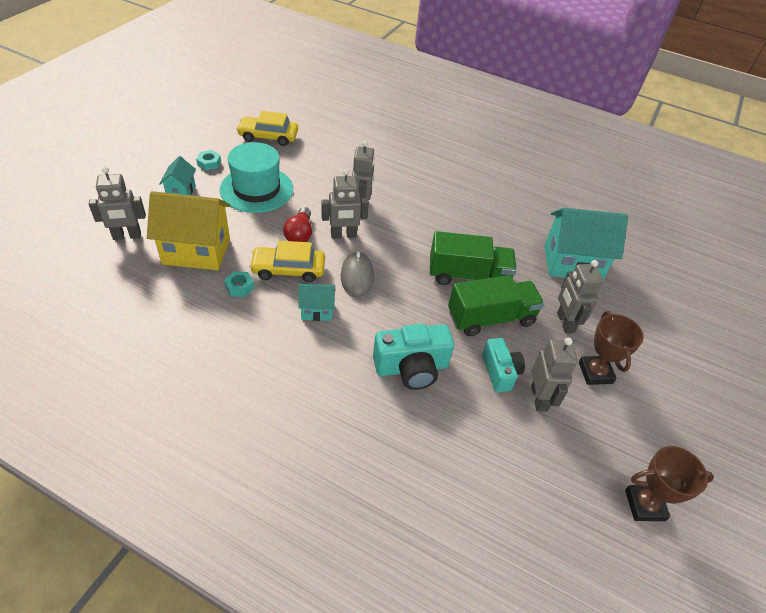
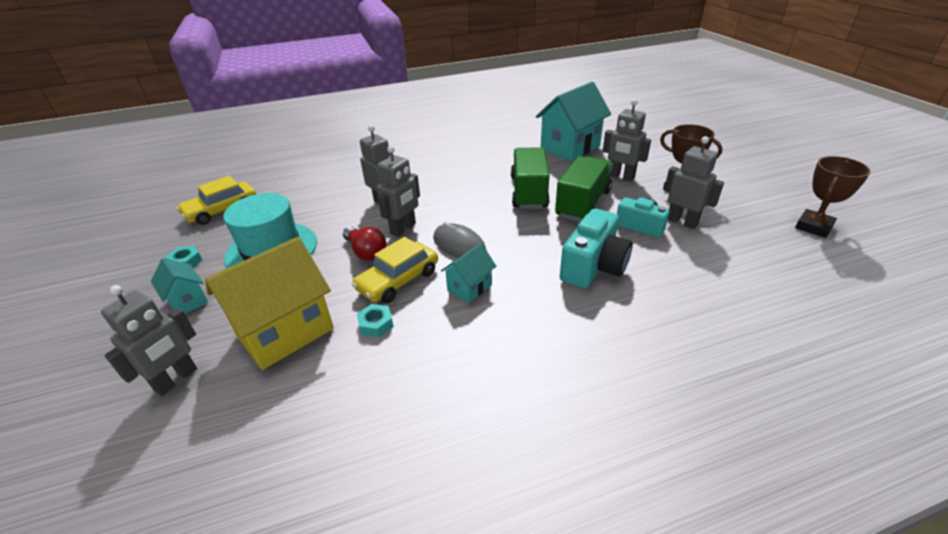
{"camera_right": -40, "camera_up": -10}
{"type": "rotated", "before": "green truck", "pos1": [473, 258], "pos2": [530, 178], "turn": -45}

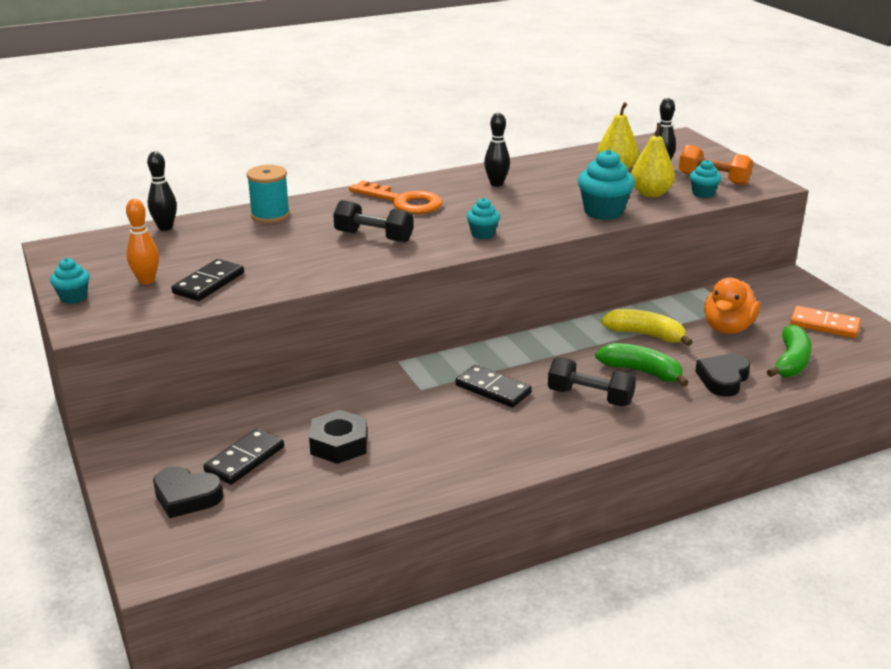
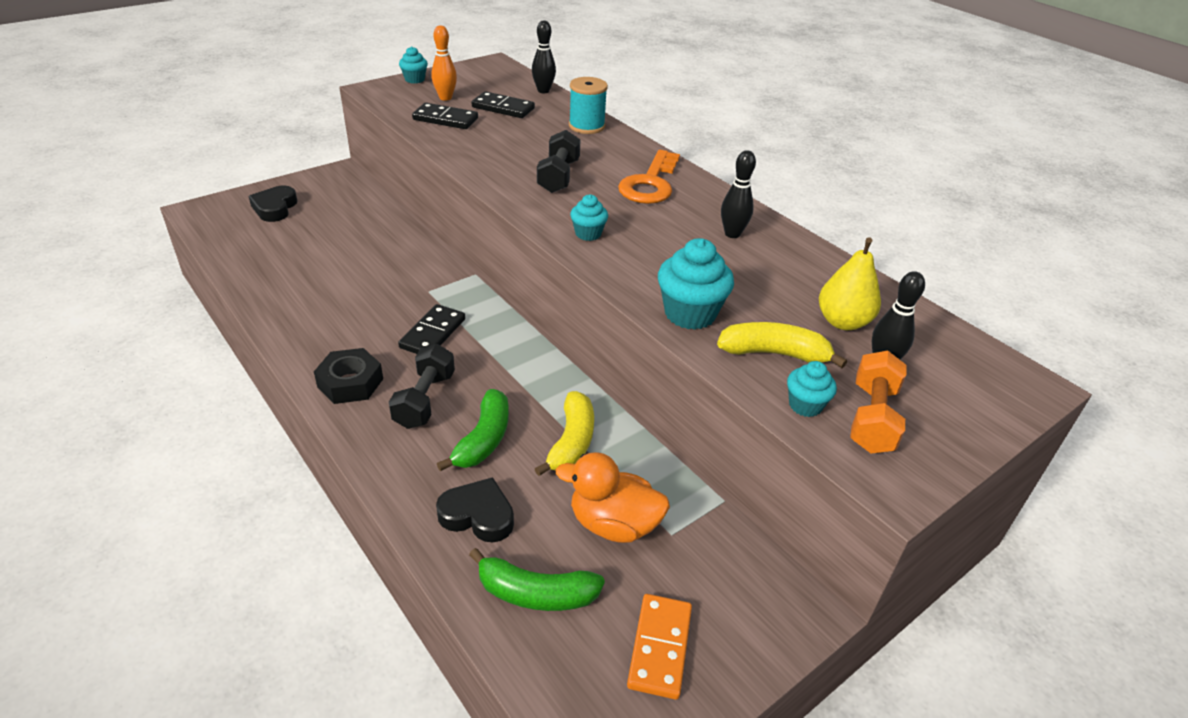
{"camera_right": 75, "camera_up": 10}
{"type": "shifted", "before": "black domino", "pos1": [243, 456], "pos2": [503, 104]}
{"type": "shifted", "before": "black nut", "pos1": [338, 437], "pos2": [348, 376]}
{"type": "swapped", "before": "yellow pear", "after": "yellow banana", "pos1": [653, 160], "pos2": [782, 345]}

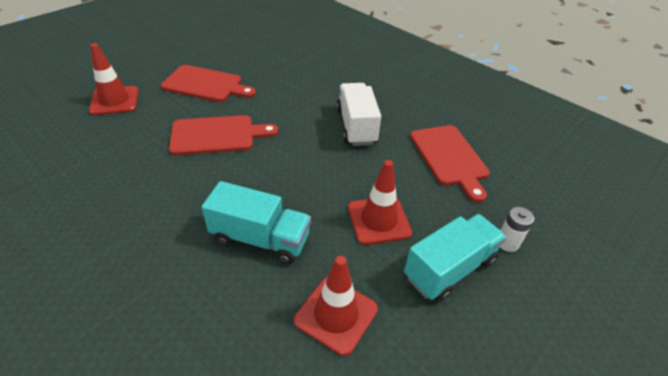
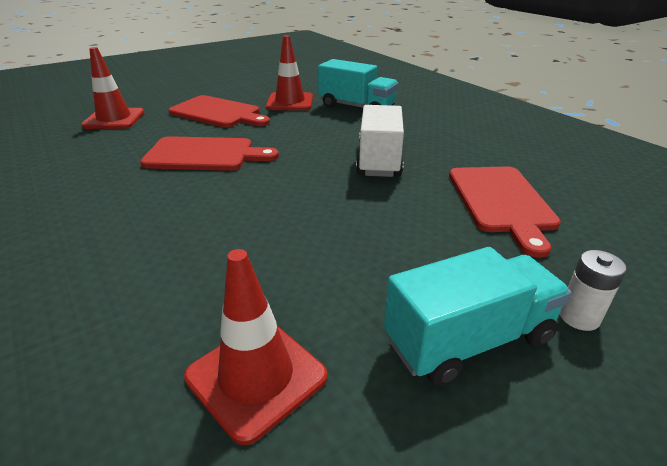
{"camera_right": 15, "camera_up": -10}
{"type": "shifted", "before": "turquoise truck", "pos1": [256, 222], "pos2": [358, 83]}
{"type": "shifted", "before": "red traffic cone", "pos1": [380, 202], "pos2": [289, 72]}

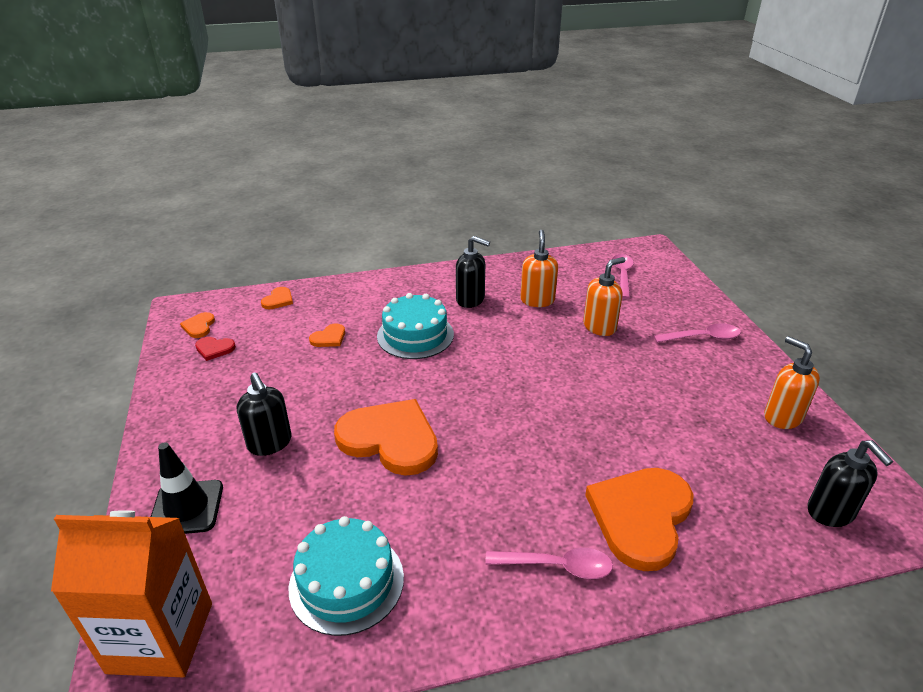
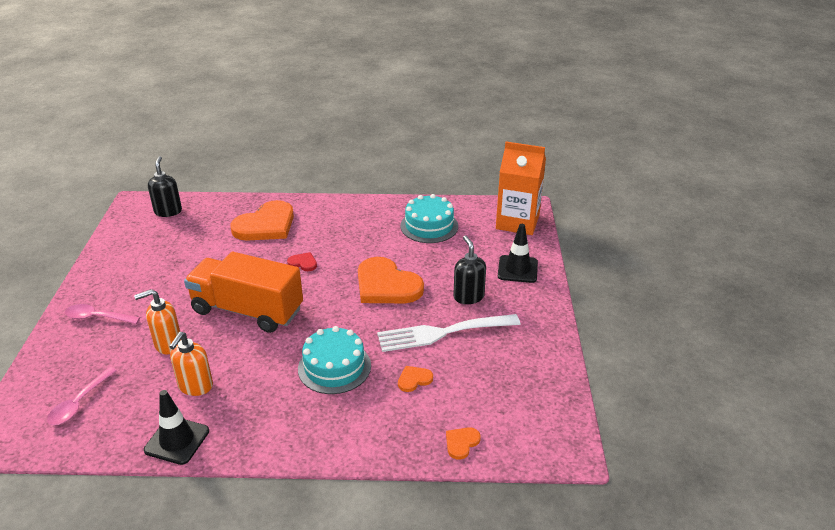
{"camera_right": -165, "camera_up": 0}
{"type": "gone", "before": "orange heart", "pos1": [197, 325]}
{"type": "gone", "before": "black soap dispenser", "pos1": [473, 272]}
{"type": "gone", "before": "pink spoon", "pos1": [549, 563]}
{"type": "gone", "before": "orange soap dispenser", "pos1": [792, 382]}
{"type": "new", "after": "black traffic cone", "pos2": [176, 427]}
{"type": "new", "after": "orange truck", "pos2": [243, 292]}
{"type": "new", "after": "white fork", "pos2": [449, 333]}
{"type": "shifted", "before": "red heart", "pos1": [215, 349], "pos2": [302, 261]}

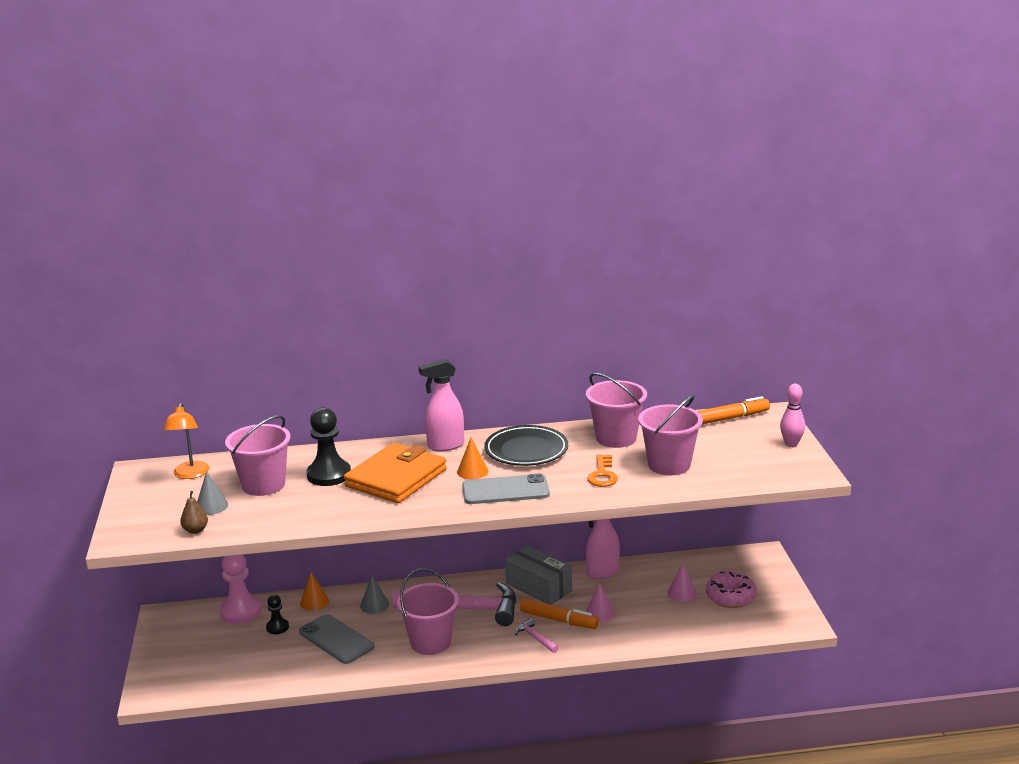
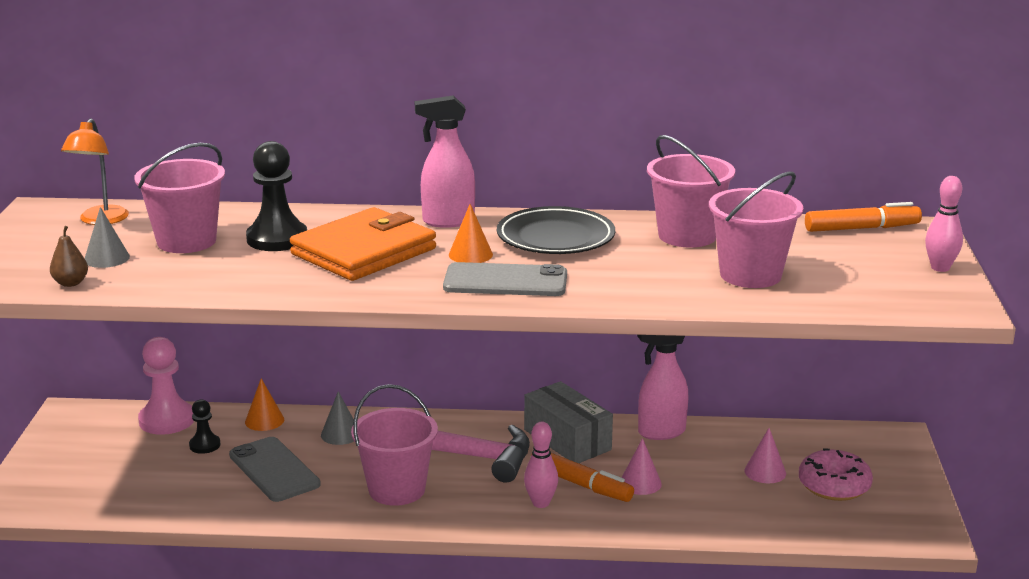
{"camera_right": 10, "camera_up": 0}
{"type": "gone", "before": "orange key", "pos1": [602, 470]}
{"type": "swapped", "before": "pink hammer", "after": "pink bowling pin", "pos1": [537, 636], "pos2": [541, 465]}

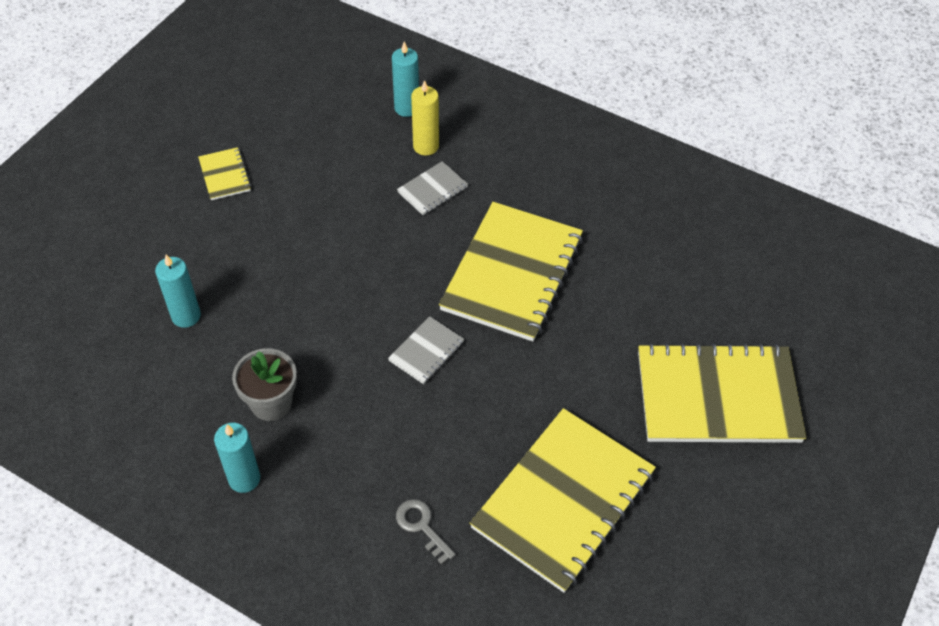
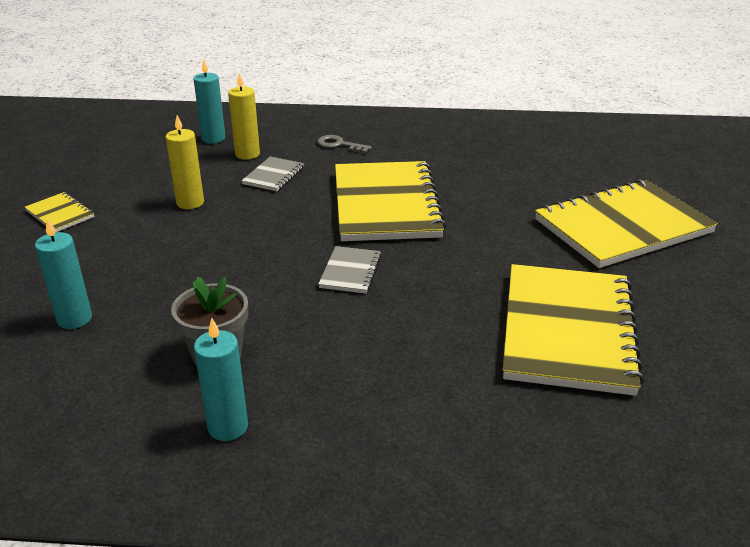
{"camera_right": -25, "camera_up": -20}
{"type": "new", "after": "yellow candle", "pos2": [184, 162]}
{"type": "shifted", "before": "grey key", "pos1": [426, 532], "pos2": [344, 144]}

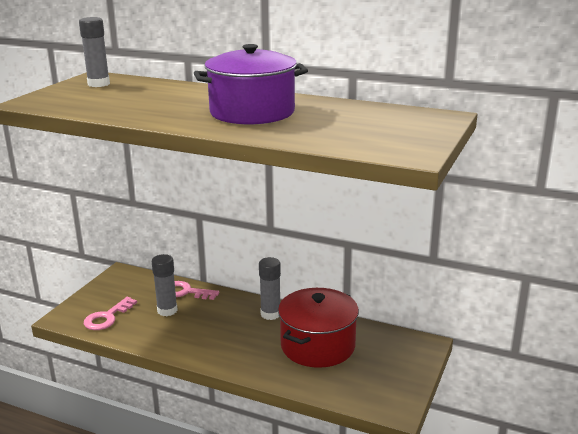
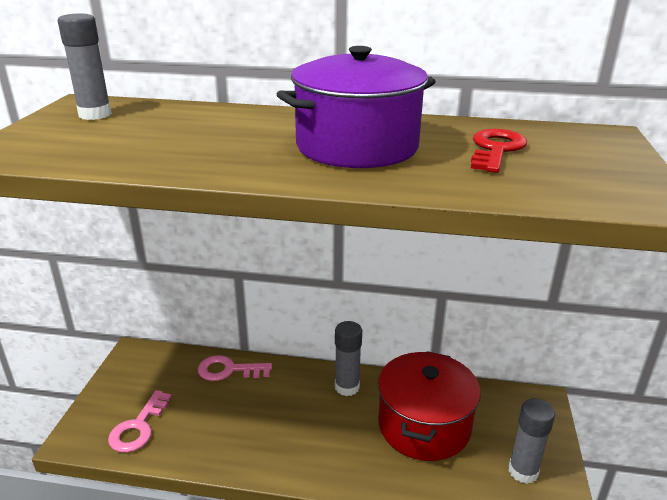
{"camera_right": -15, "camera_up": 5}
{"type": "new", "after": "red key", "pos2": [499, 151]}
{"type": "shifted", "before": "grey glue stick", "pos1": [165, 285], "pos2": [532, 441]}

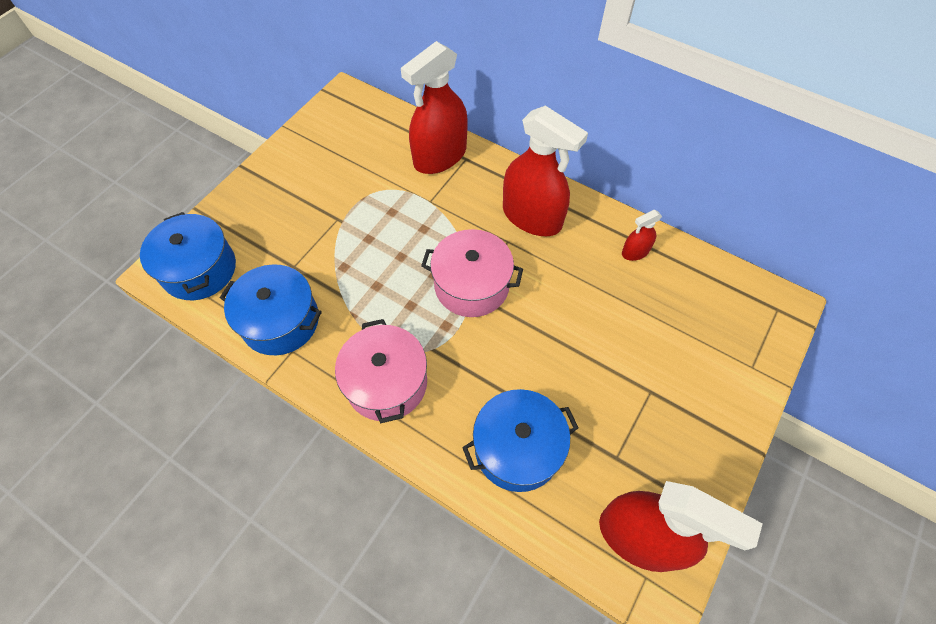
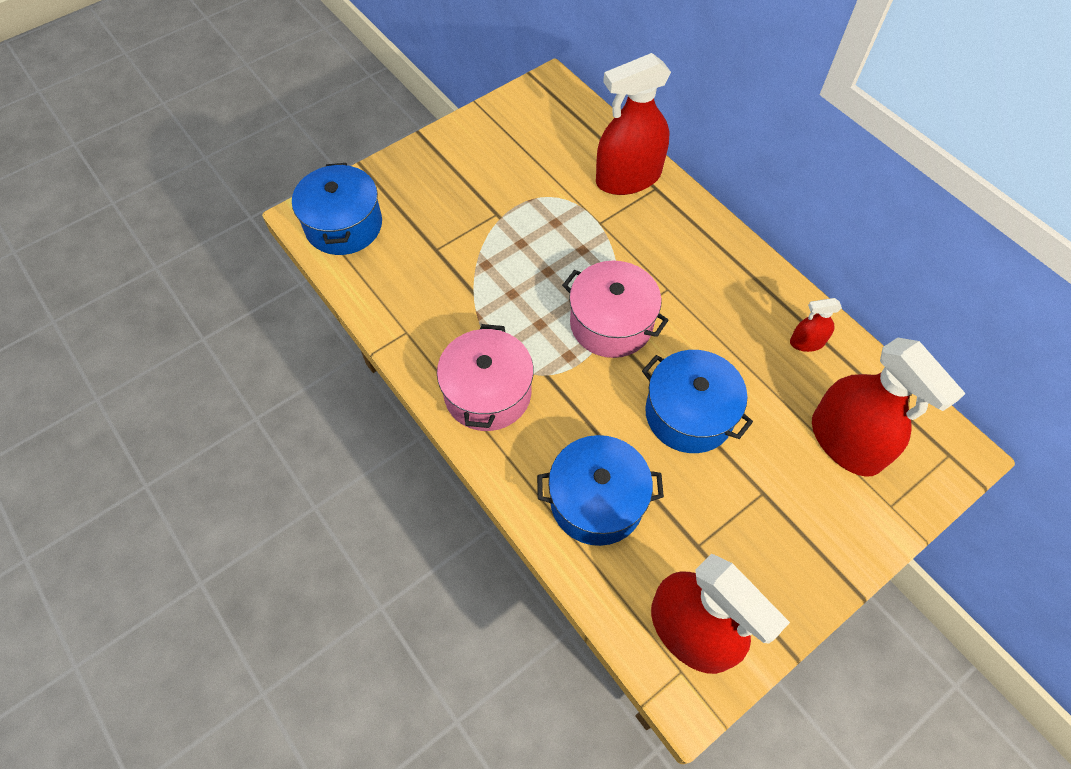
{"camera_right": 20, "camera_up": 0}
{"type": "shifted", "before": "blue pot", "pos1": [271, 309], "pos2": [697, 401]}
{"type": "shifted", "before": "red spray bottle", "pos1": [545, 171], "pos2": [889, 407]}

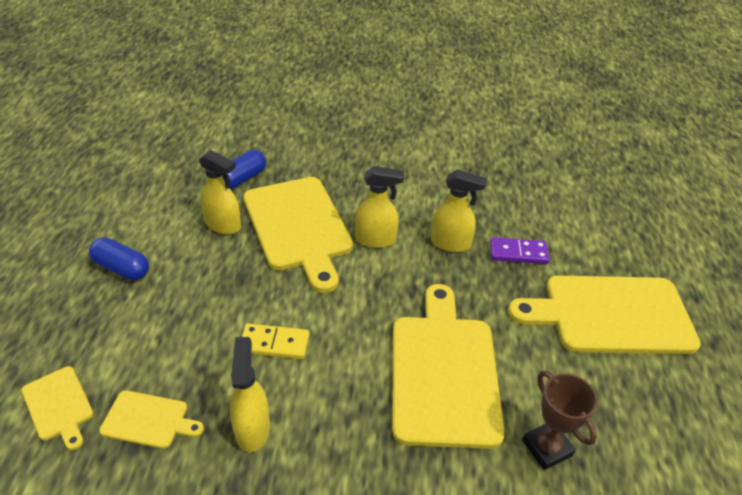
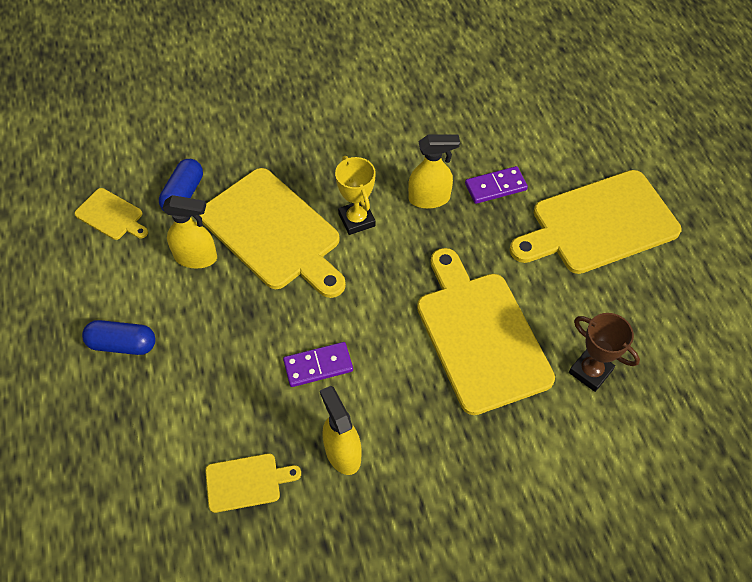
{"camera_right": -20, "camera_up": 15}
{"type": "shifted", "before": "yellow cutting board", "pos1": [57, 408], "pos2": [111, 214]}
{"type": "swapped", "before": "yellow spray bottle", "after": "yellow trophy", "pos1": [379, 207], "pos2": [355, 195]}
{"type": "repainted", "before": "yellow domino", "after": "purple domino", "pos1": [276, 341], "pos2": [318, 364]}

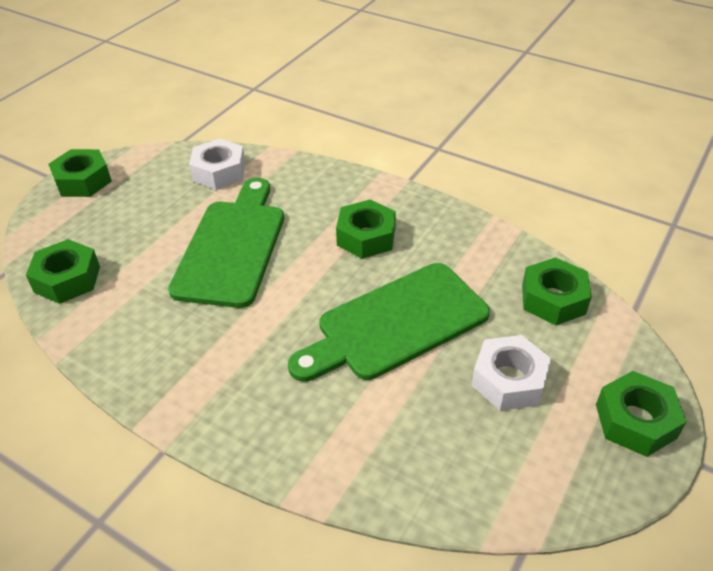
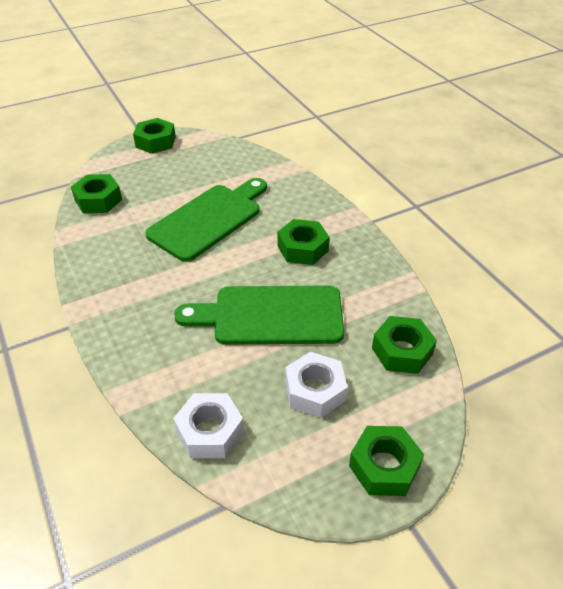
{"camera_right": 30, "camera_up": 0}
{"type": "shifted", "before": "white nut", "pos1": [217, 164], "pos2": [208, 425]}

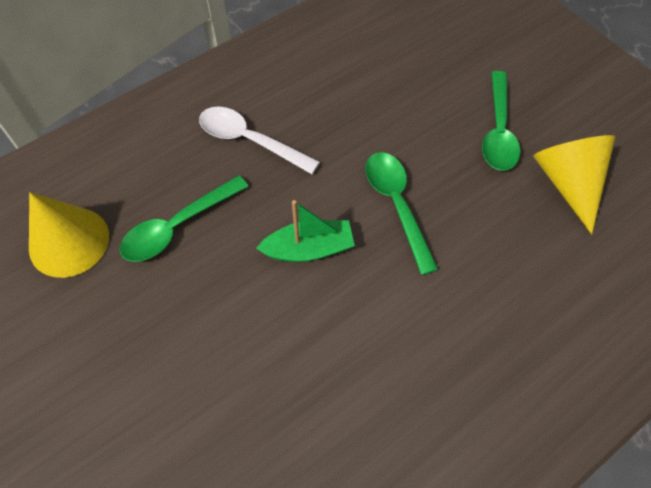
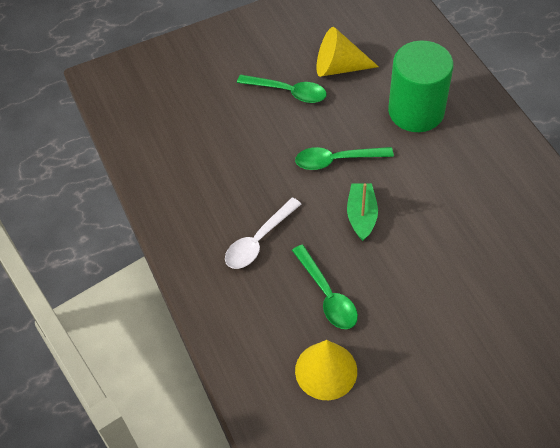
{"camera_right": -75, "camera_up": -5}
{"type": "new", "after": "green cylinder", "pos2": [420, 86]}

